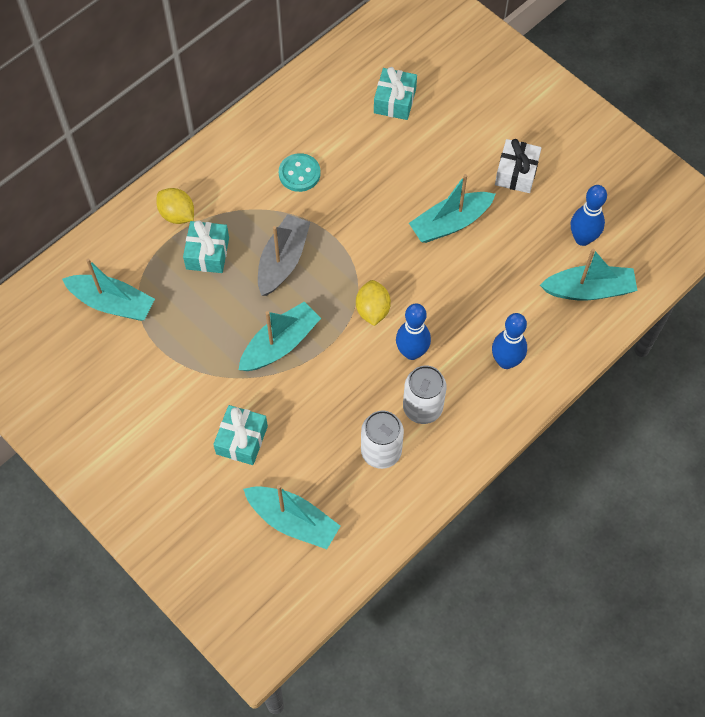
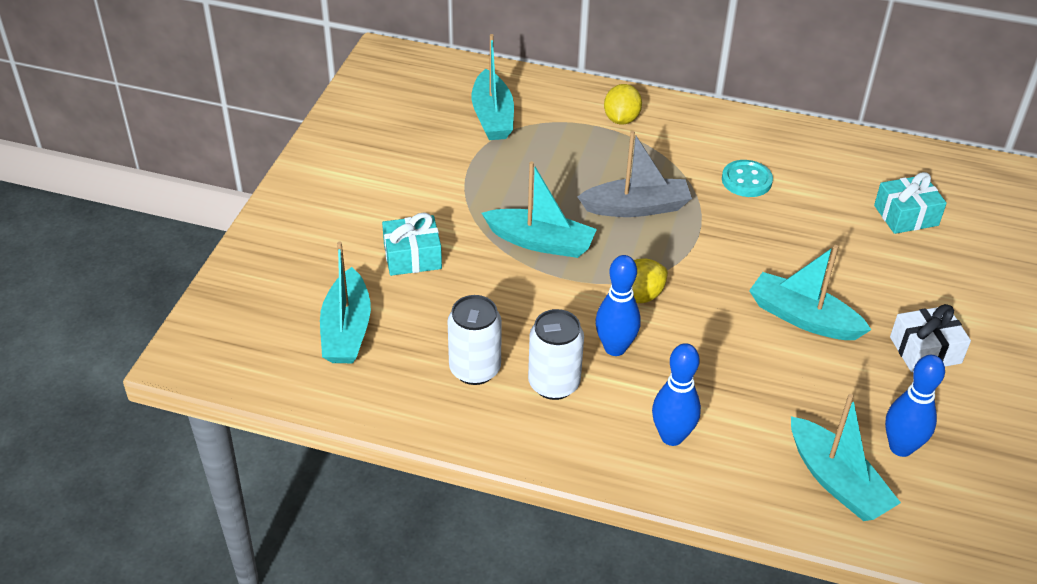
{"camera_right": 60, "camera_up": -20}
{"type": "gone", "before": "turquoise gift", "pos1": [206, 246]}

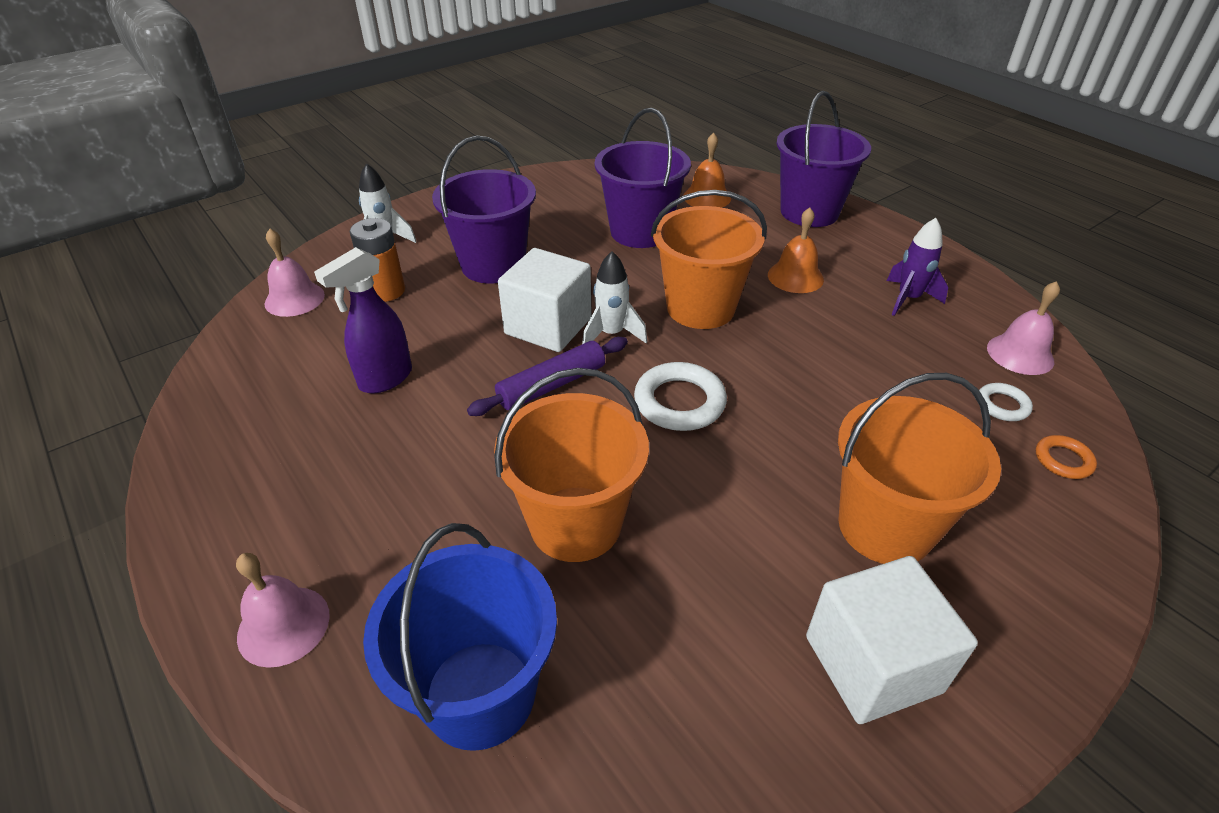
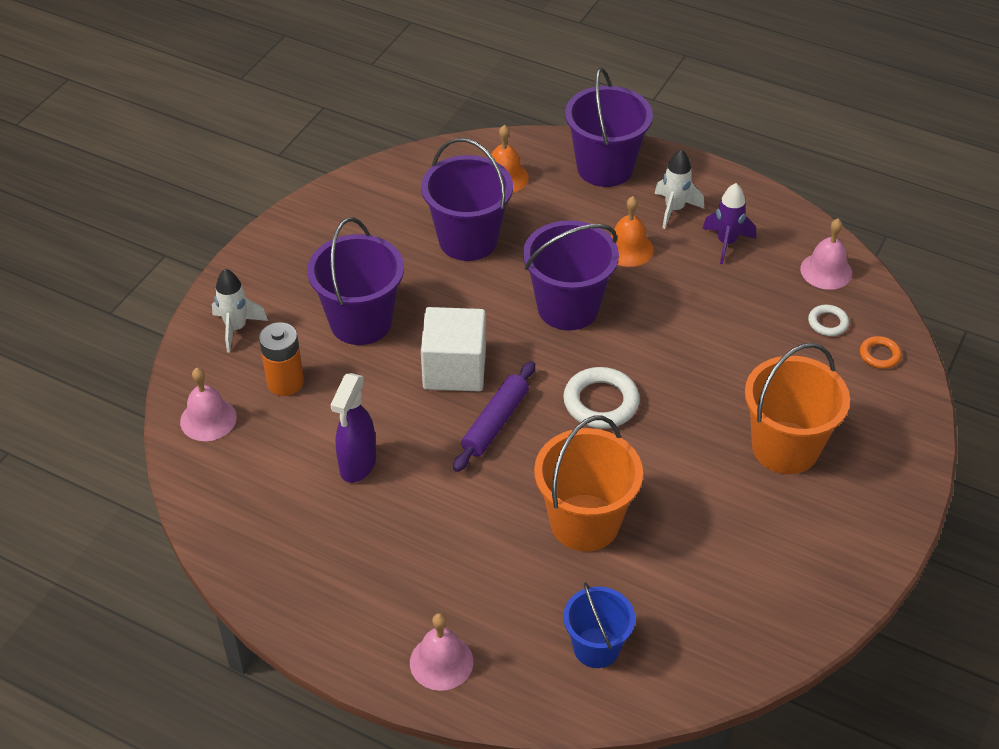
{"camera_right": -25, "camera_up": 5}
{"type": "gone", "before": "white cube", "pos1": [892, 640]}
{"type": "shifted", "before": "white rocket", "pos1": [614, 297], "pos2": [679, 189]}
{"type": "repainted", "before": "orange bucket", "after": "purple bucket", "pos1": [709, 259], "pos2": [571, 275]}
{"type": "scaled", "before": "blue bucket", "pos1": [460, 637], "pos2": [599, 625], "scale": 0.63}

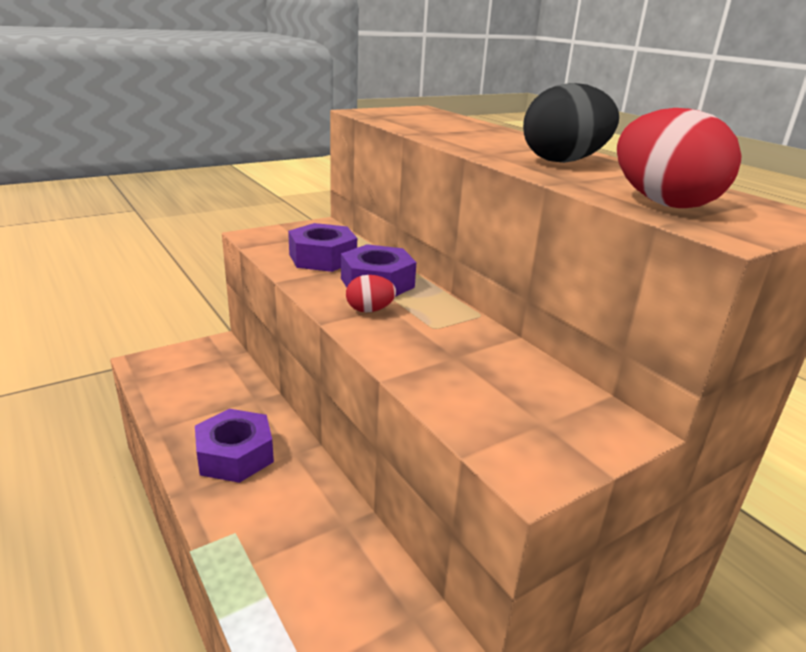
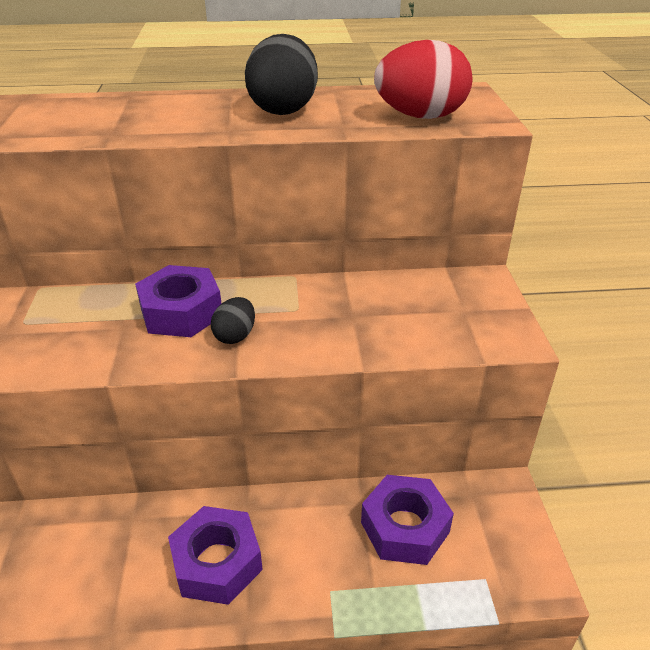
{"camera_right": -60, "camera_up": 10}
{"type": "shifted", "before": "purple nut", "pos1": [322, 247], "pos2": [407, 520]}
{"type": "repainted", "before": "red egg", "after": "black egg", "pos1": [371, 293], "pos2": [233, 320]}

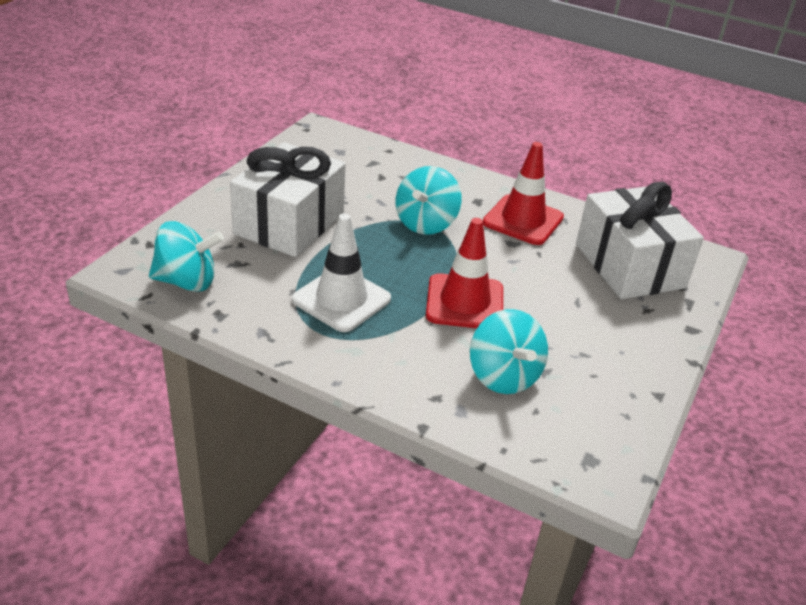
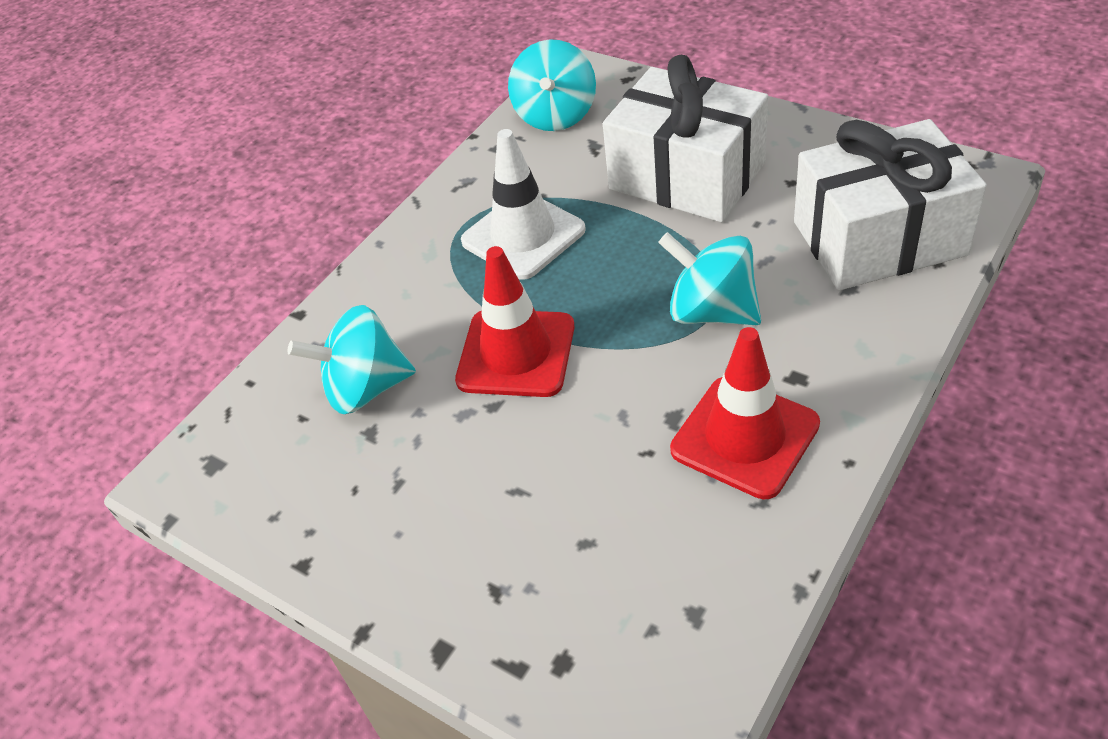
{"camera_right": 105, "camera_up": 10}
{"type": "shifted", "before": "white gift", "pos1": [640, 240], "pos2": [890, 204]}

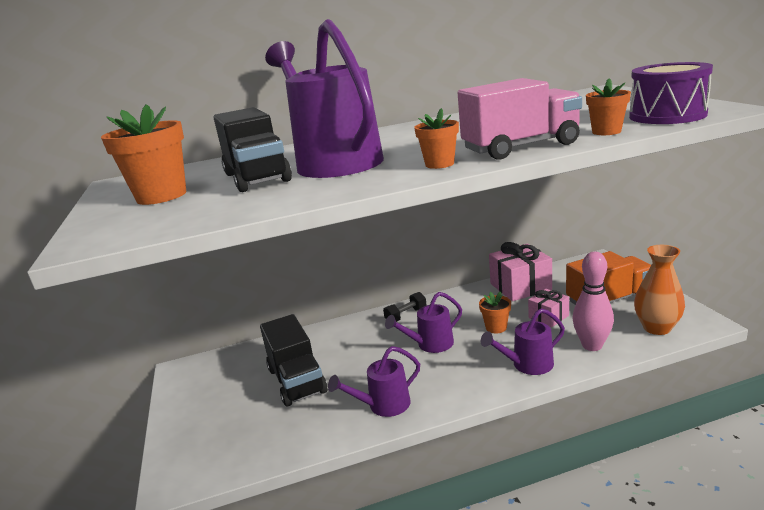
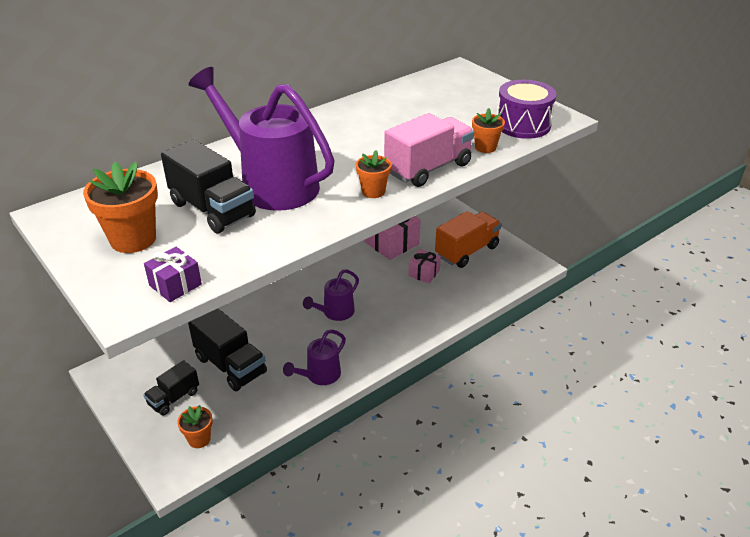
{"camera_right": -25, "camera_up": 15}
{"type": "gone", "before": "black dumbbell", "pos1": [404, 307]}
{"type": "gone", "before": "purple watering can", "pos1": [523, 341]}
{"type": "gone", "before": "pink bowling pin", "pos1": [593, 301]}
{"type": "gone", "before": "orange vase", "pos1": [659, 290]}
{"type": "new", "after": "black truck", "pos2": [171, 388]}
{"type": "new", "after": "purple gift", "pos2": [173, 274]}
{"type": "shifted", "before": "orange flower pot", "pos1": [495, 312], "pos2": [194, 426]}

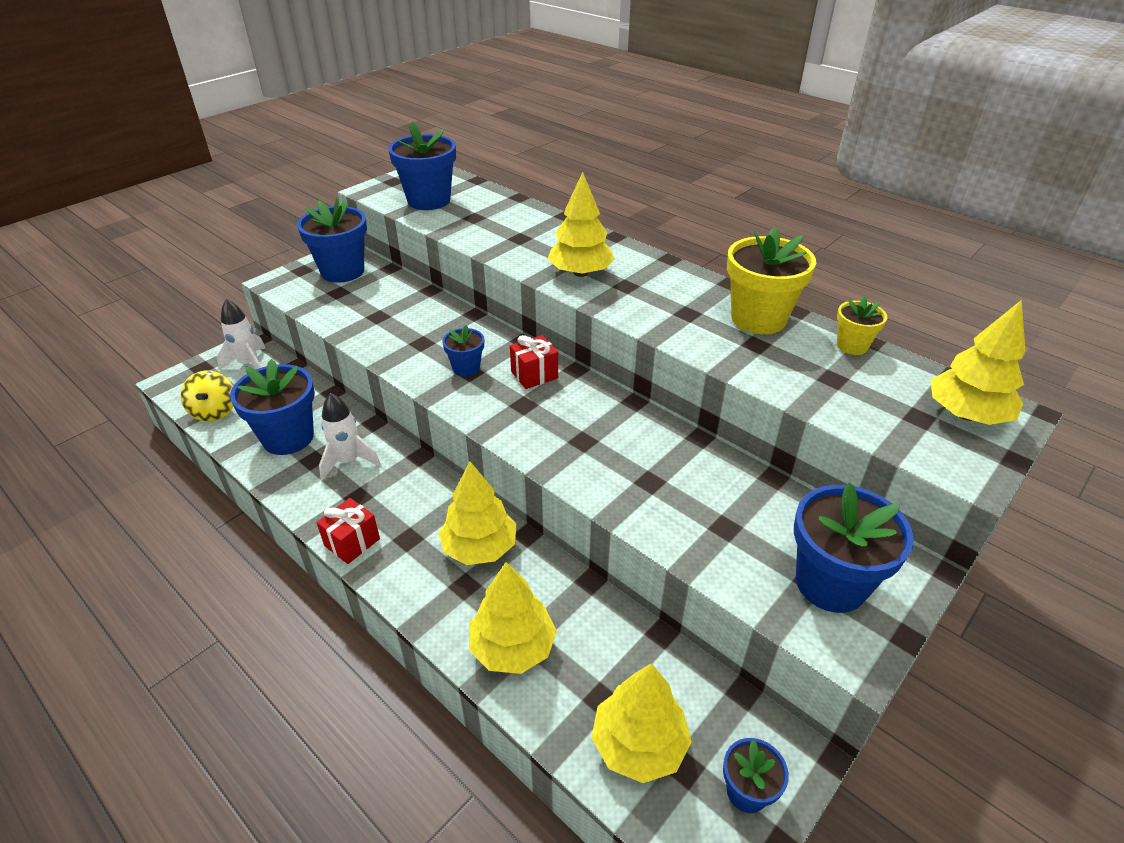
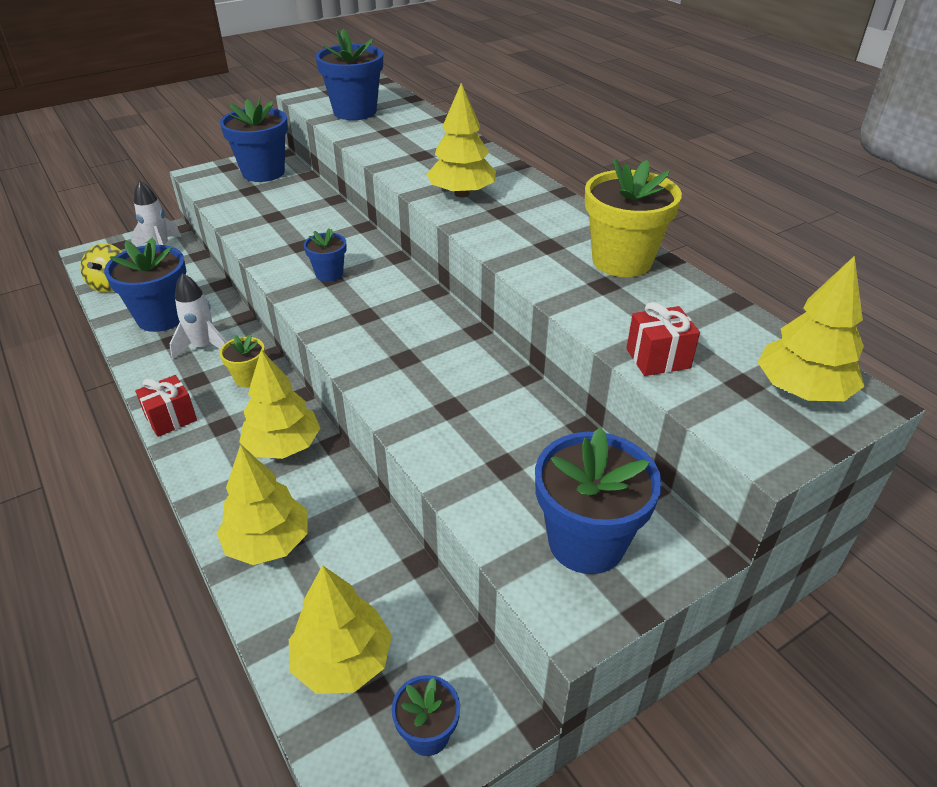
{"camera_right": 15, "camera_up": 0}
{"type": "shifted", "before": "red gift", "pos1": [534, 362], "pos2": [663, 339]}
{"type": "shifted", "before": "yellow flower pot", "pos1": [862, 325], "pos2": [242, 361]}

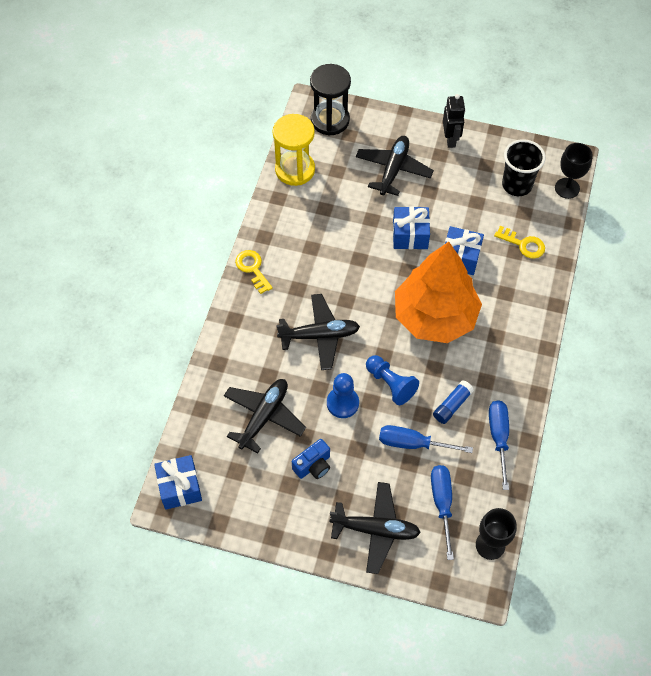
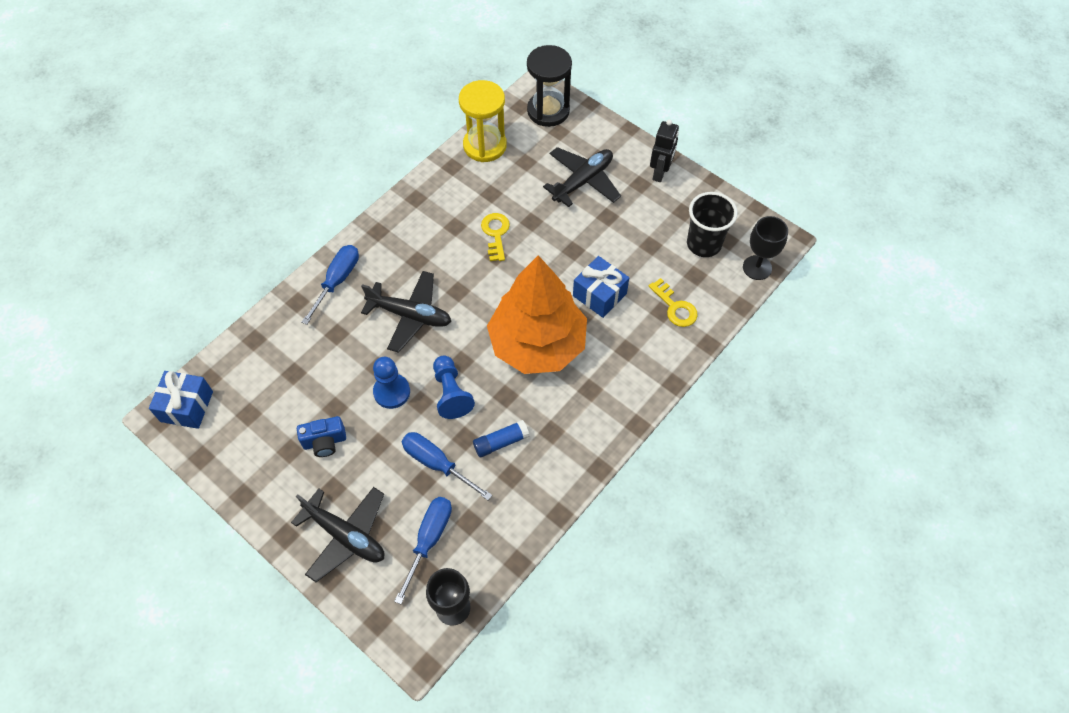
{"camera_right": 25, "camera_up": 0}
{"type": "gone", "before": "black plane", "pos1": [265, 416]}
{"type": "gone", "before": "blue gift", "pos1": [411, 227]}
{"type": "shifted", "before": "yellow key", "pos1": [254, 272], "pos2": [495, 237]}
{"type": "shifted", "before": "blue screwdriver", "pos1": [499, 445], "pos2": [330, 285]}

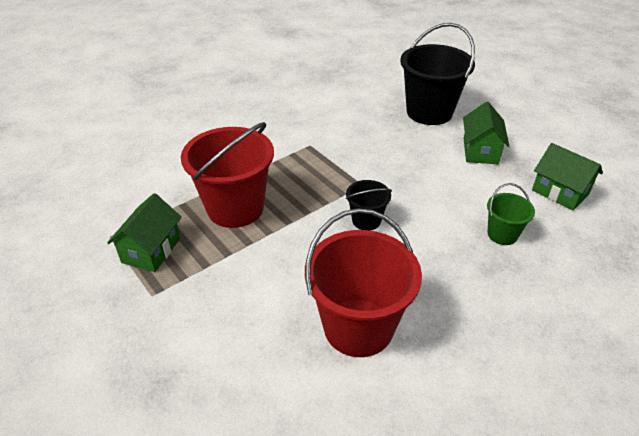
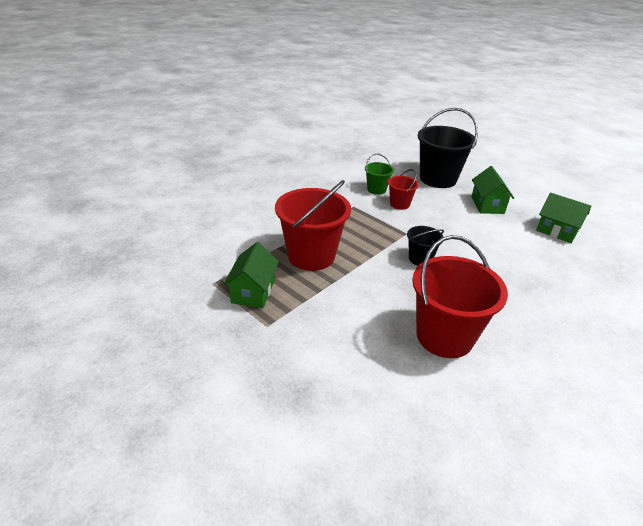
{"camera_right": -10, "camera_up": -5}
{"type": "new", "after": "red bucket", "pos2": [403, 189]}
{"type": "shifted", "before": "green bucket", "pos1": [511, 214], "pos2": [379, 174]}

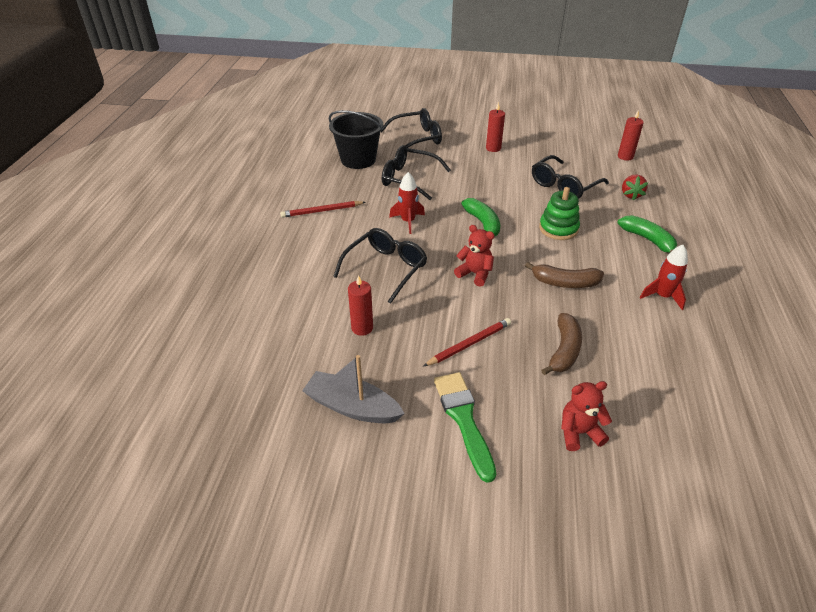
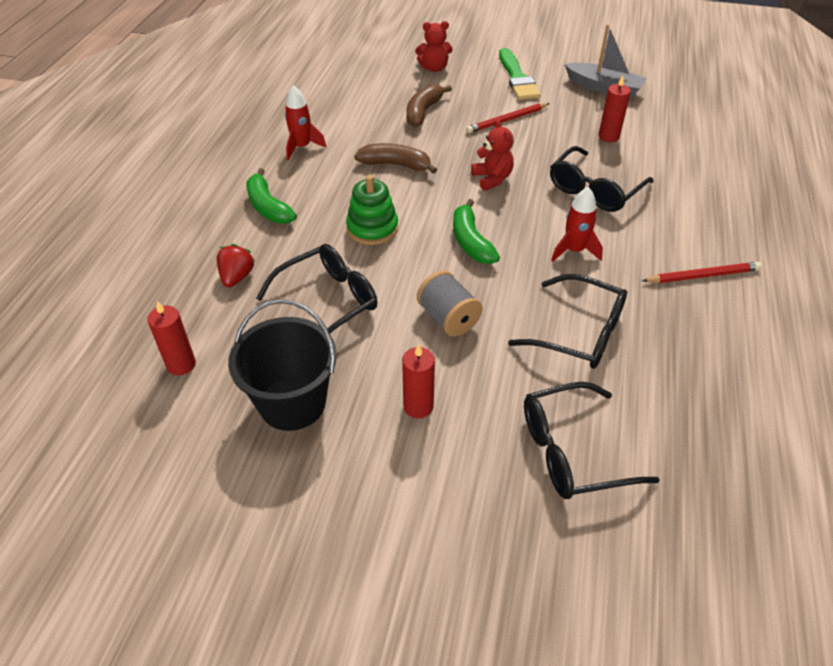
{"camera_right": -175, "camera_up": 5}
{"type": "new", "after": "grey spool", "pos2": [450, 303]}
{"type": "shifted", "before": "black bucket", "pos1": [356, 139], "pos2": [282, 365]}
{"type": "rotated", "before": "red teddy bear", "pos1": [474, 256], "pos2": [492, 155], "turn": -150}

